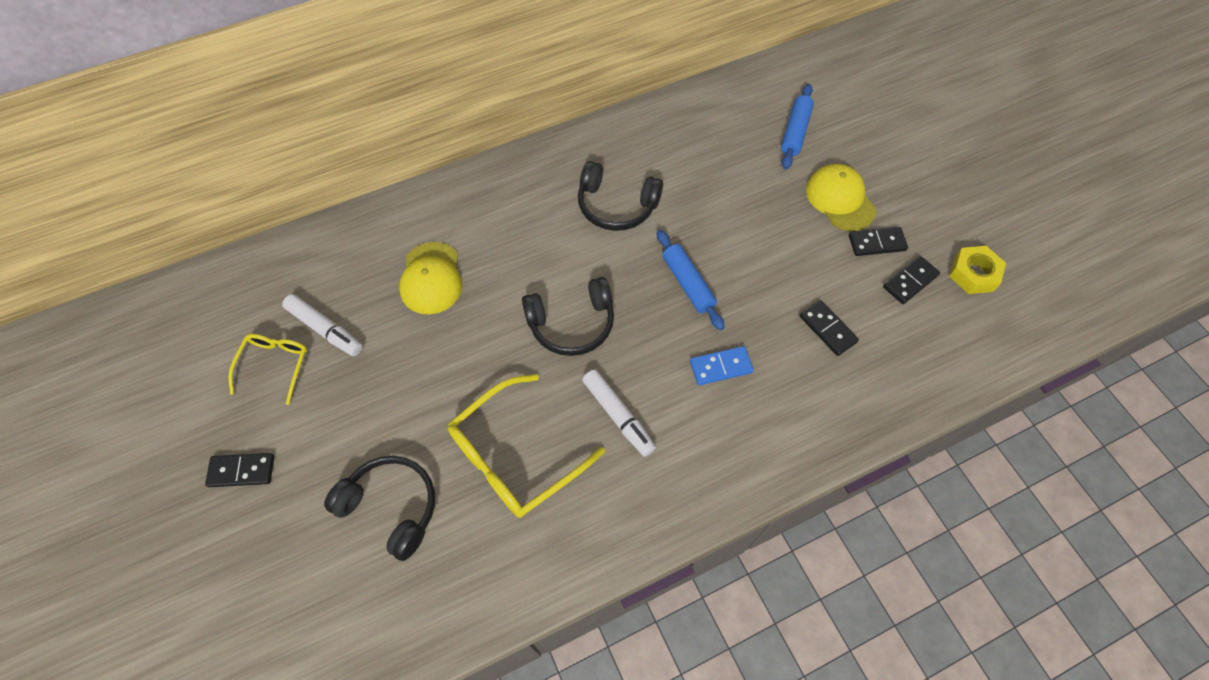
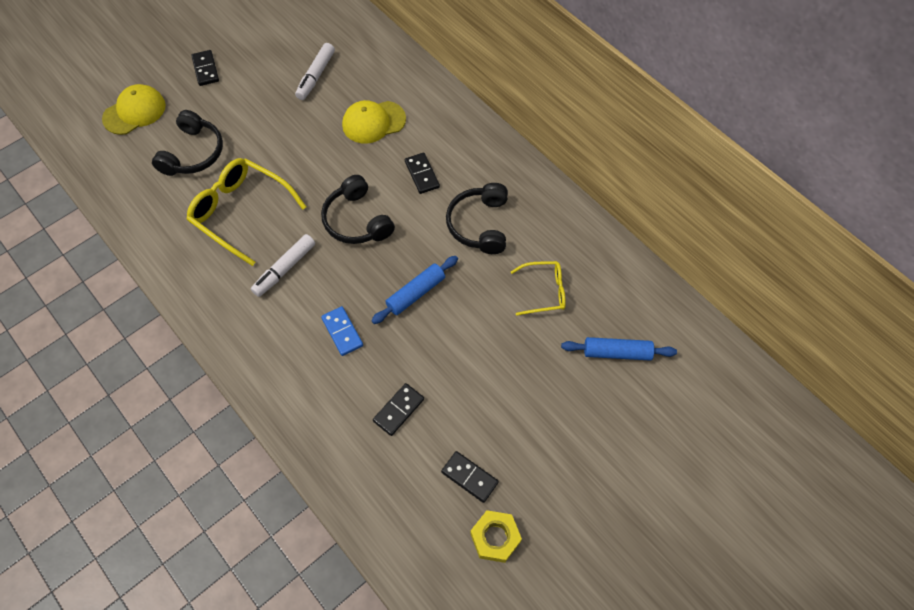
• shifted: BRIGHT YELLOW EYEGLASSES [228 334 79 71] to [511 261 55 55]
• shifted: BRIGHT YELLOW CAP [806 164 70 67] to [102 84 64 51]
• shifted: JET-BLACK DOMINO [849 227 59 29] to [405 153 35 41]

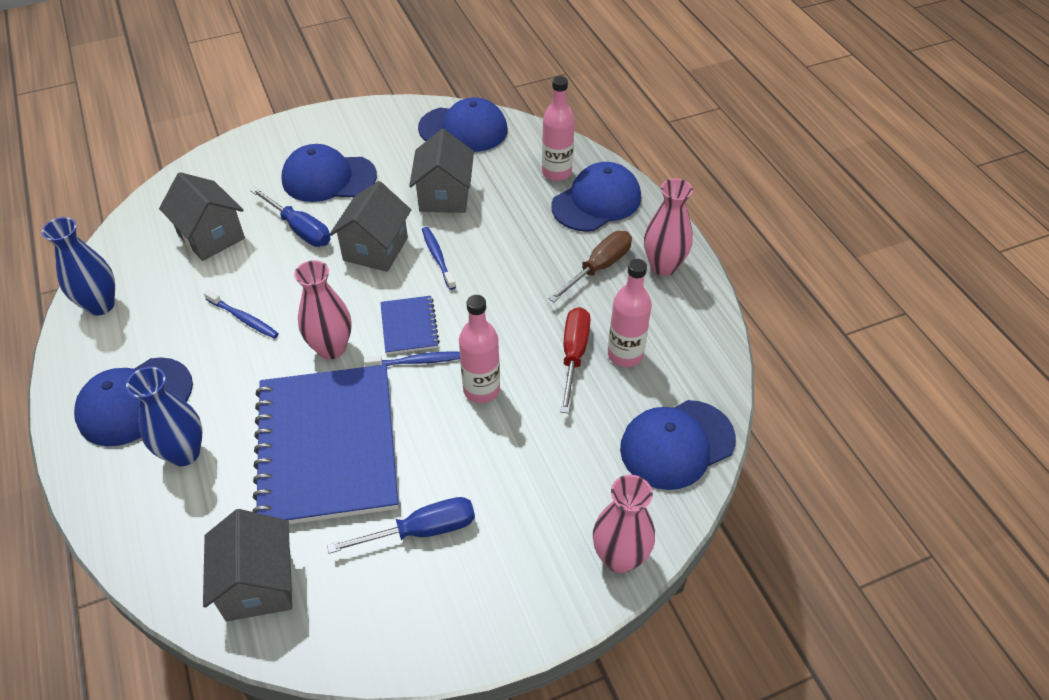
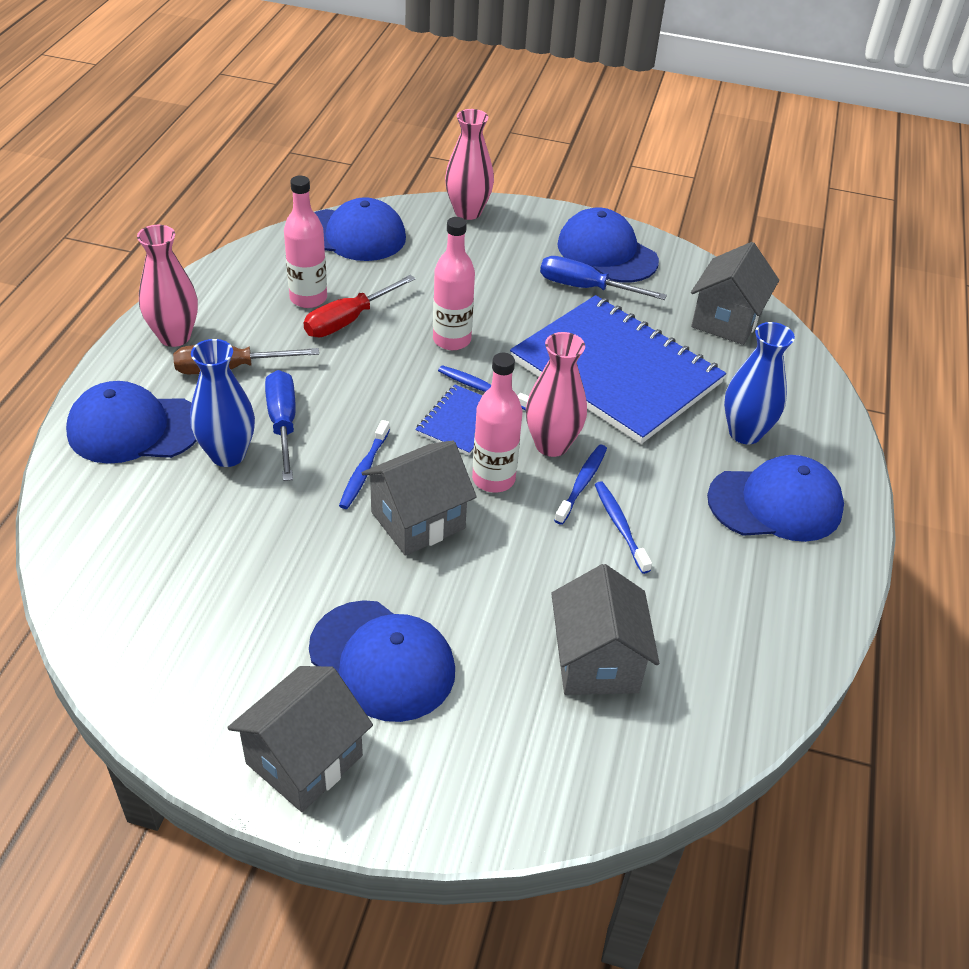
• new: COBALT TOOTHBRUSH [554 445 53 80]
• shifted: COBALT TALL VASE [42 217 73 99] to [190 339 65 128]
• shifted: COBALT FLAT SCREWDRIVER [250 187 81 60] to [265 370 31 111]
• shifted: GRAY COTTAGE [409 129 65 84] to [227 666 146 146]
• shifted: COBALT CAP [418 98 90 54] to [557 207 102 76]
• shifted: ROSY FLASK [542 76 33 105] to [472 353 50 140]
• rotated: COBALT EXERCISE BOOK [253 364 145 160] = [510 295 216 149] 75 degrees counterclockwise

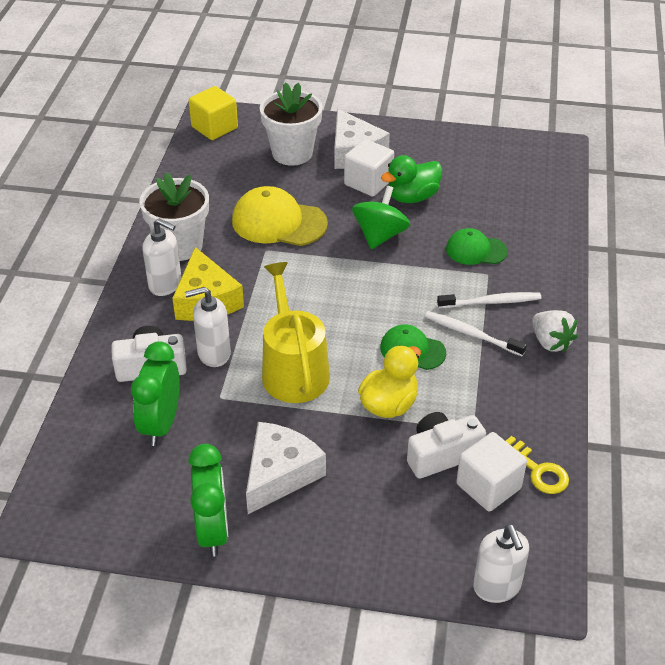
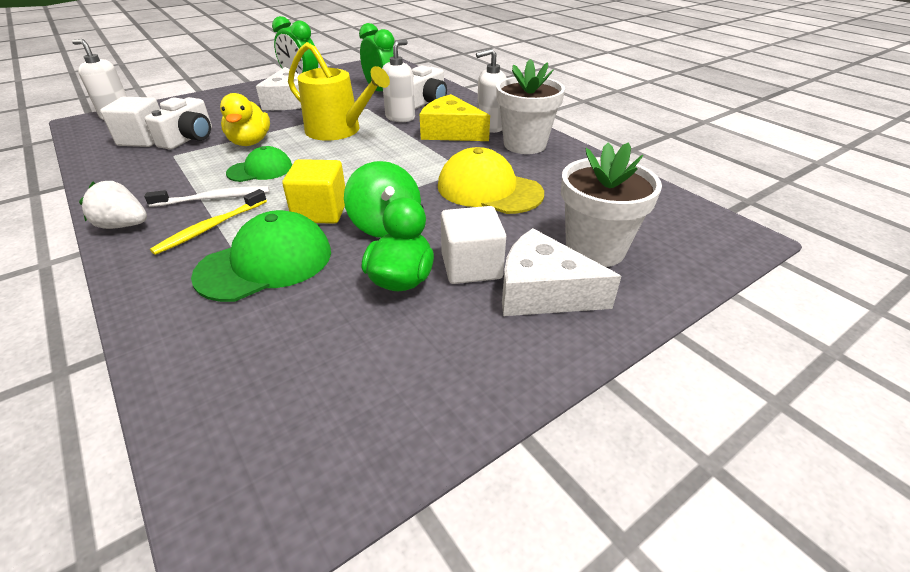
• gone: BRIGHT YELLOW KEY [506 436 63 58]
• shifted: BRIGHT YELLOW CUBE [189 86 49 54] to [282 159 63 65]
• repainted: WHITE TOOTHBRUSH [437 292 104 16] to BRIGHT YELLOW TOOTHBRUSH [150 189 117 66]
• rotated: BRIGHT YELLOW CAP [232 186 96 60] = [438 147 106 67] 120 degrees counterclockwise
• scaled: EMERALD CAP [446 228 62 37] = [191 210 140 92] x1.63

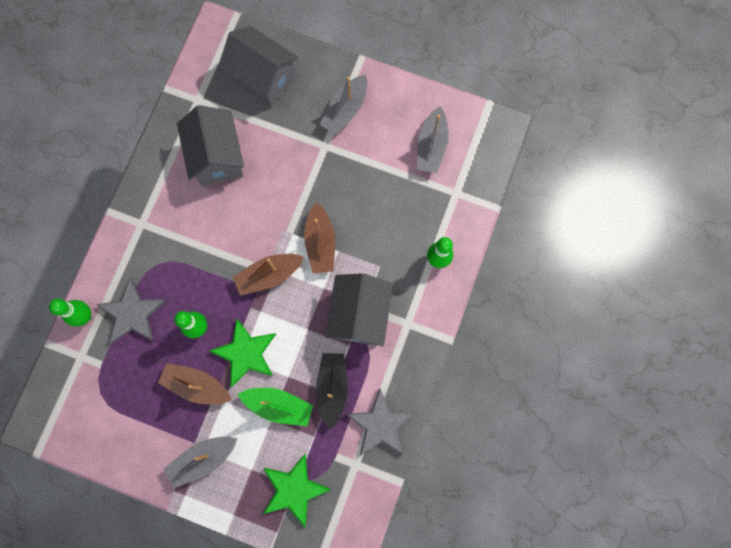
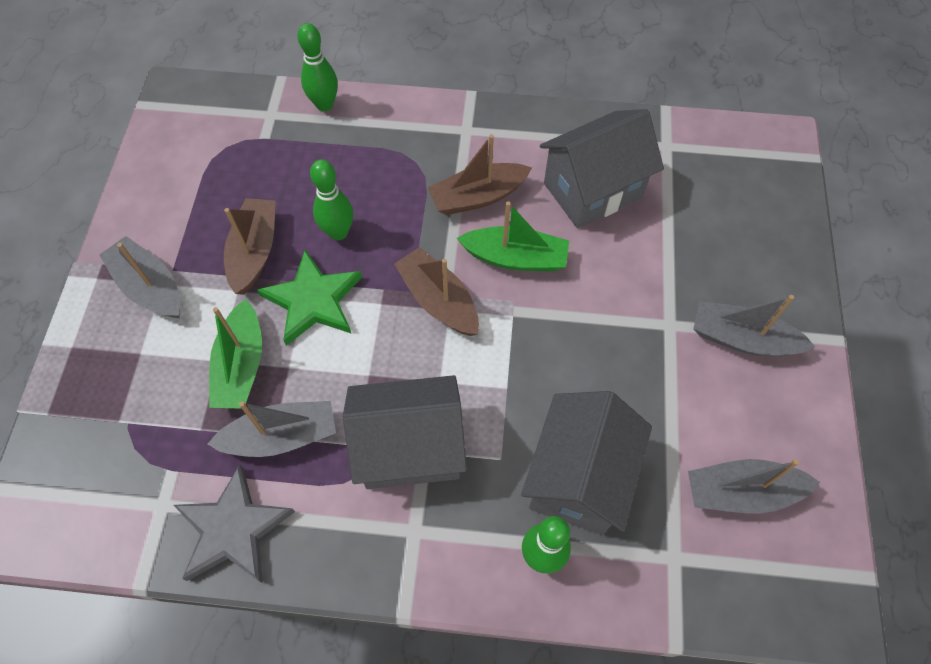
• gone: GRAY STAR SHAPE [96 278 70 66]
• gone: EMERALD STAR SHAPE [263 453 68 74]
• new: EMERALD SAILBOAT [457 201 112 70]
• shifted: GRAY COTTAGE [218 26 80 81] to [521 391 131 144]
• shifted: BROWN SAILBOAT [304 202 31 72] to [428 134 104 81]
• repainted: JET-BLACK SAILBOAT [316 353 32 77] to GRAY SAILBOAT [208 401 128 56]

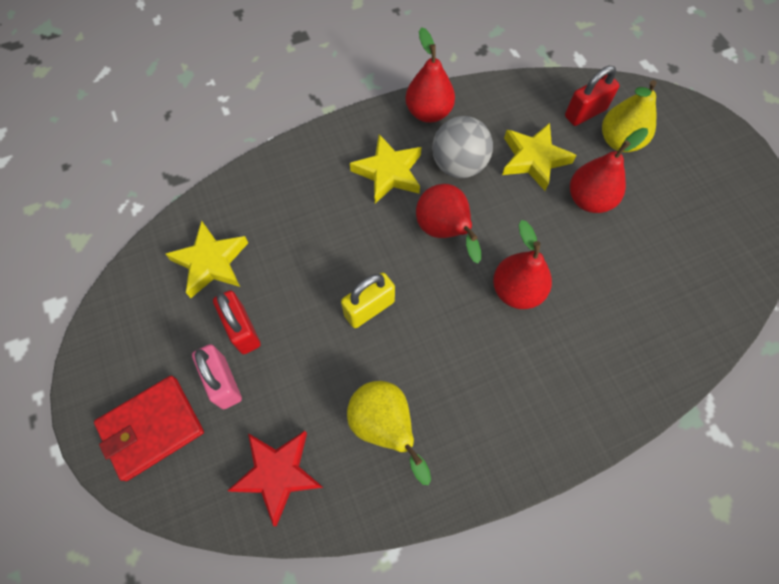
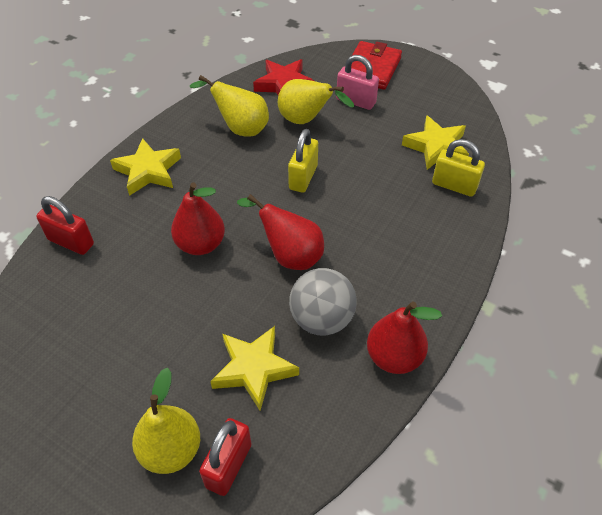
• gone: SCARLET PEAR [570 128 78 85]
• new: BRIGHT YELLOW PEAR [278 79 76 45]
• new: BRIGHT YELLOW LOCK [432 139 53 58]
• shifted: SCARLET LOCK [213 290 48 64] to [36 196 58 59]
• shifted: BRIGHT YELLOW STAR SHAPE [350 134 71 69] to [110 138 71 58]

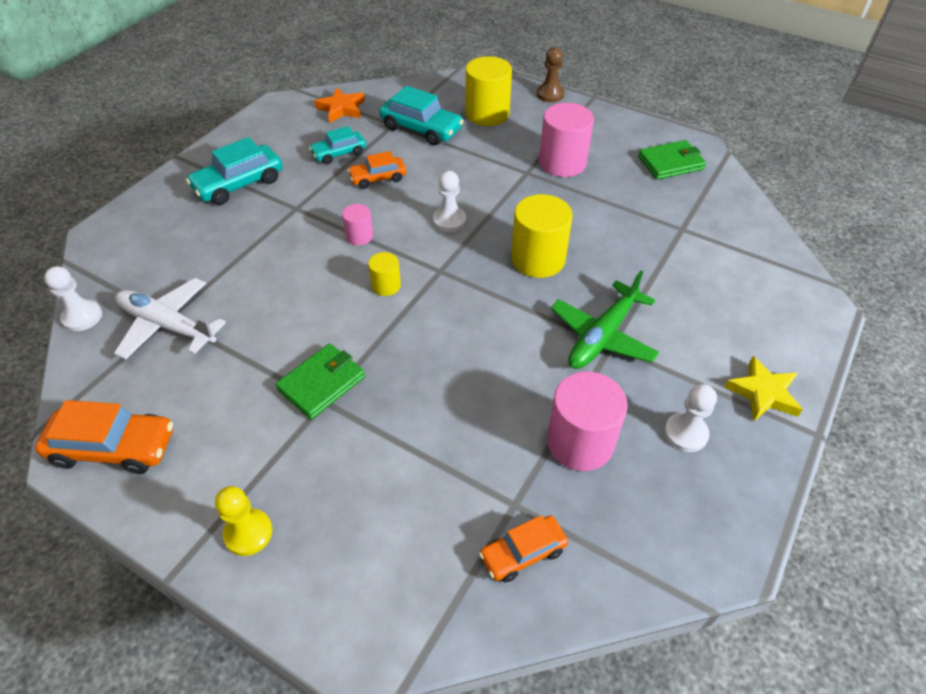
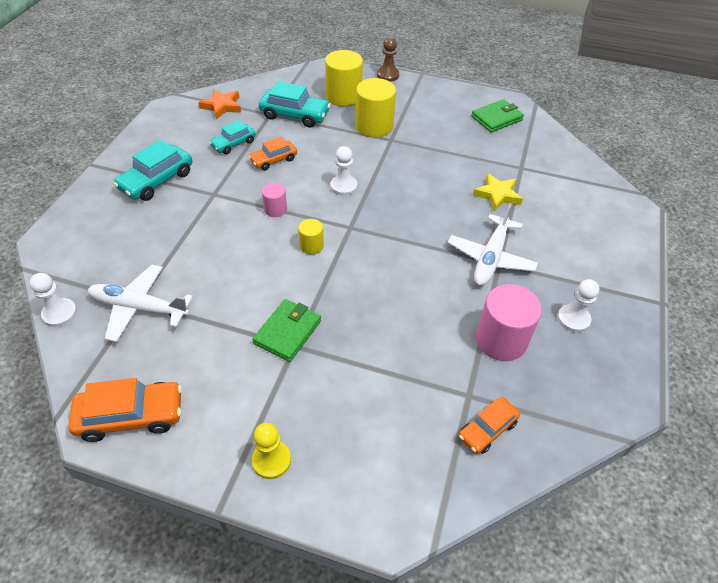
• gone: ROSY CYLINDER SHAPE [539 103 55 74]
• shifted: BRIGHT YELLOW CYLINDER SHAPE [511 194 62 84] to [355 78 41 59]
• shifted: BRIGHT YELLOW STAR SHAPE [724 356 79 65] to [473 173 50 39]
• repainted: EMERALD PLANE [551 271 108 98] to WHITE PLANE [448 203 90 83]

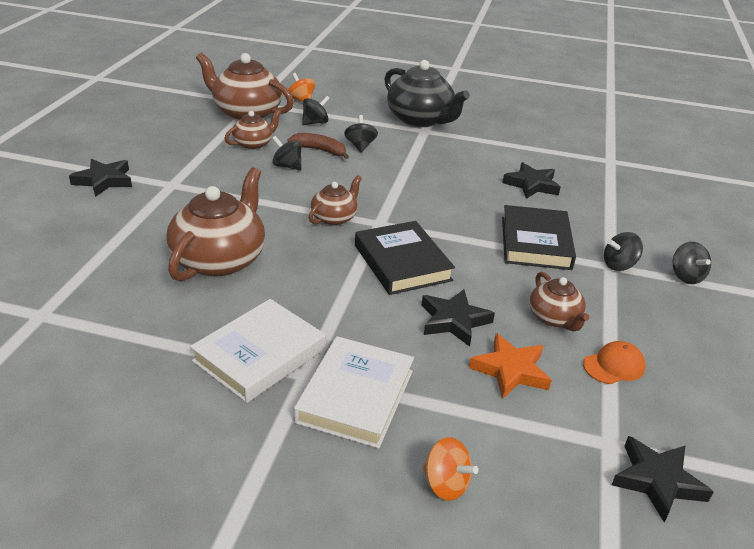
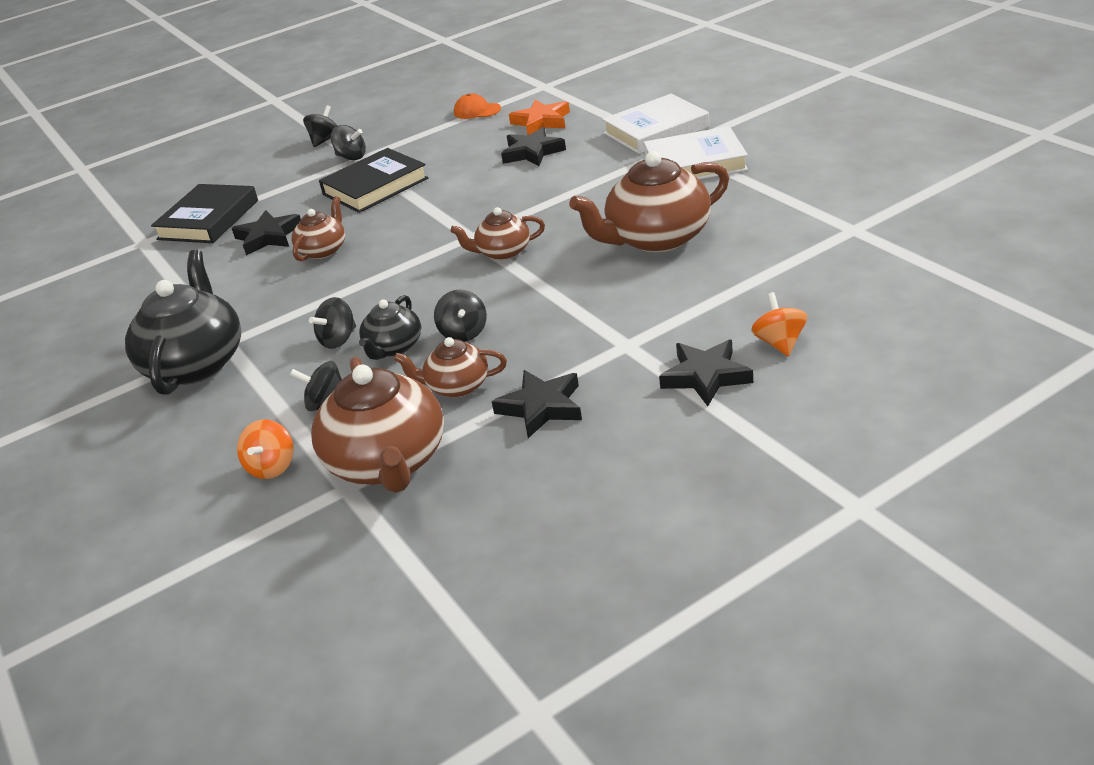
• shifted: JET-BLACK BOOK [355 221 100 74] to [151 184 107 59]
• shifted: ORANGE WHIRLIGIG [423 437 55 64] to [751 292 57 65]
• shifted: BROWN TEA POT [529 272 60 59] to [291 196 54 65]
• shifted: JET-BLACK STAR SHAPE [612 436 102 86] to [491 370 91 68]
• swapped: BROWN BANANA FRUIT [288 133 61 26] to JET-BLACK TEA POT [359 295 62 65]

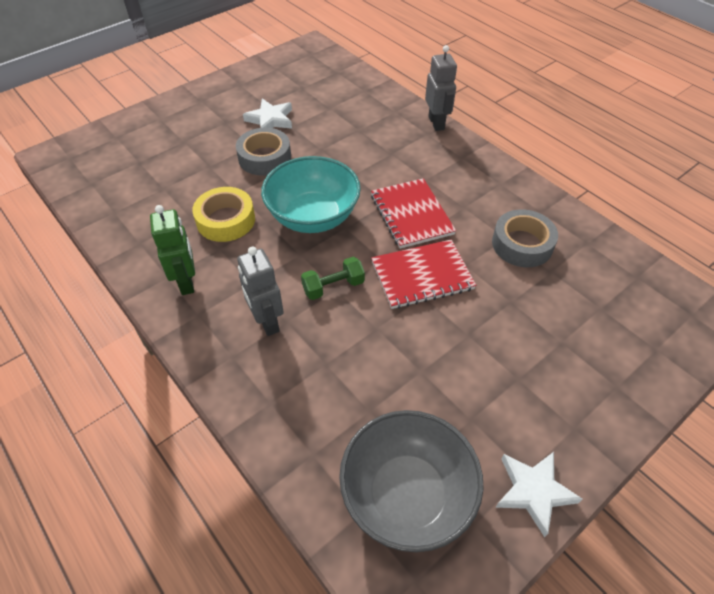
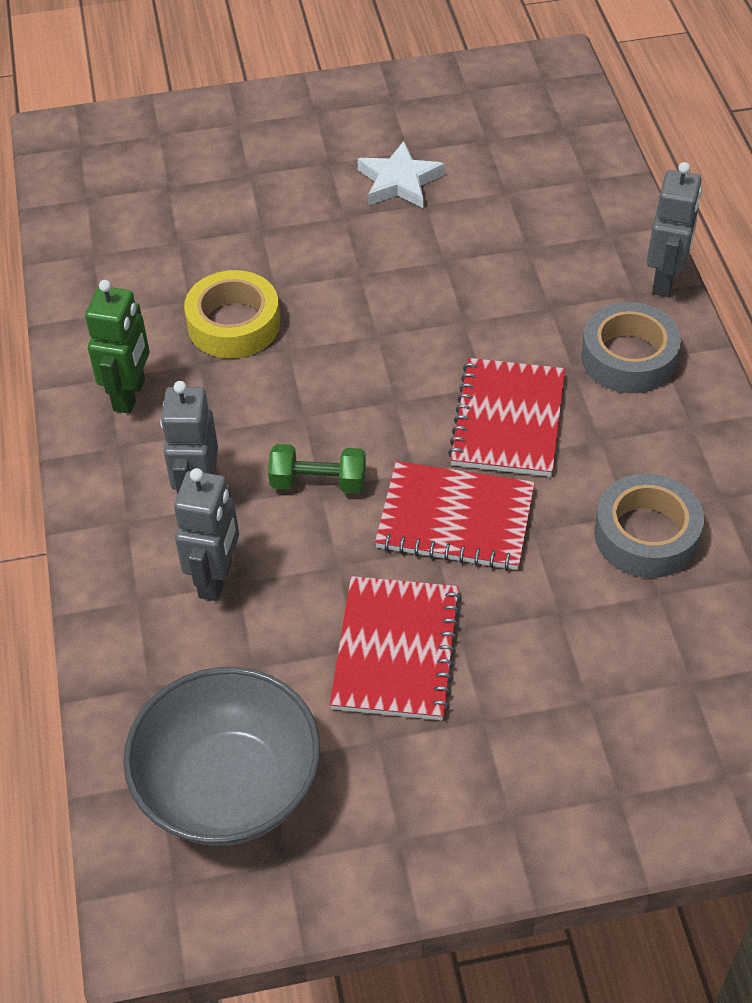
• gone: TURQUOISE BOWL [261 156 100 77]
• gone: WHITE STAR SHAPE [495 452 87 85]
• new: GRAY TOY ROBOT [174 468 65 133]
• new: SCARLET EXERCISE BOOK [330 576 132 144]
• shifted: GRAY TAPE [236 128 55 48] to [581 302 100 91]

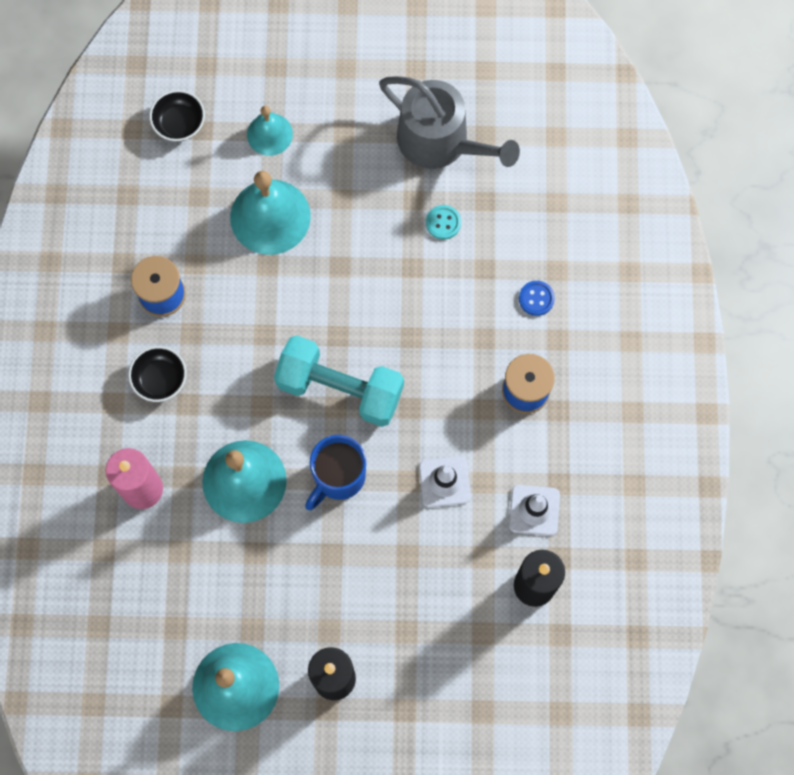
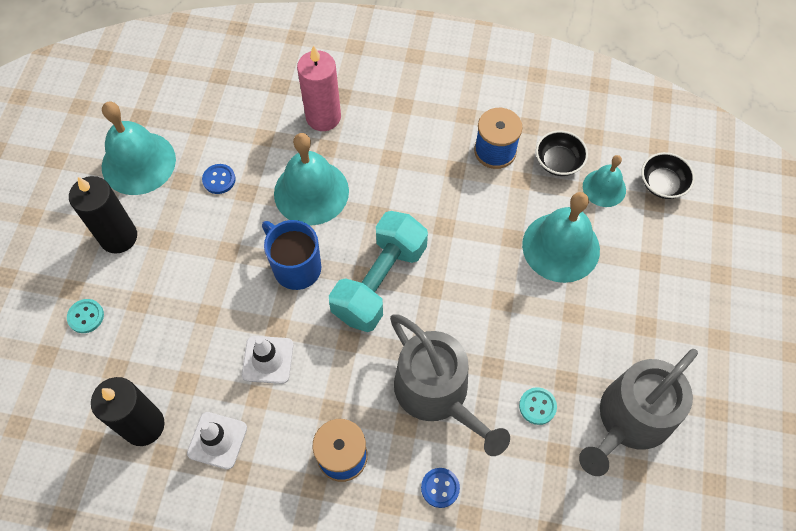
• new: TURQUOISE BUTTON [67 299 37 34]
• new: COBALT BUTTON [202 164 34 30]
• new: GRAY WATERING CAN [390 315 120 141]
• shifted: JET-BLACK BOWL [128 346 59 56] to [536 130 52 46]
• shifted: TURQUOISE HAND BELL [247 106 46 50] to [583 155 43 52]

